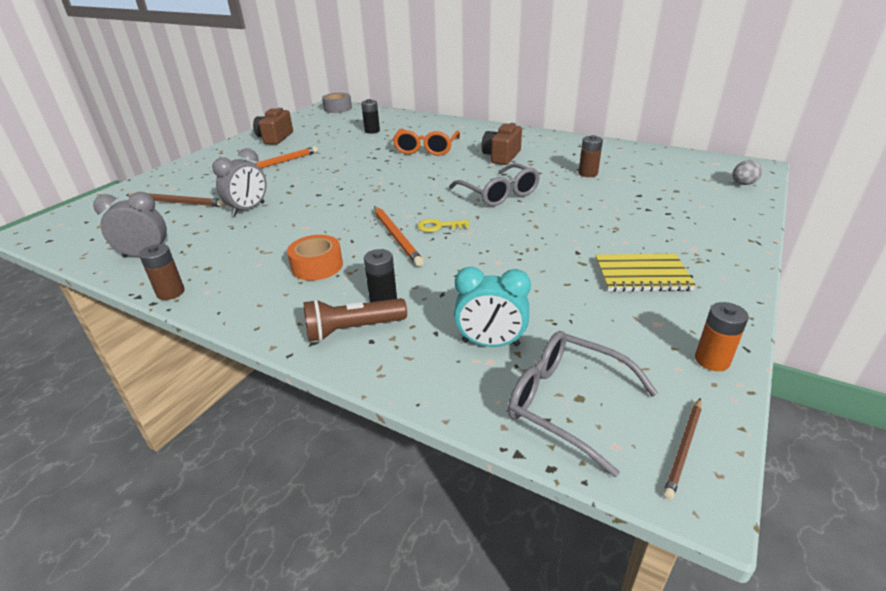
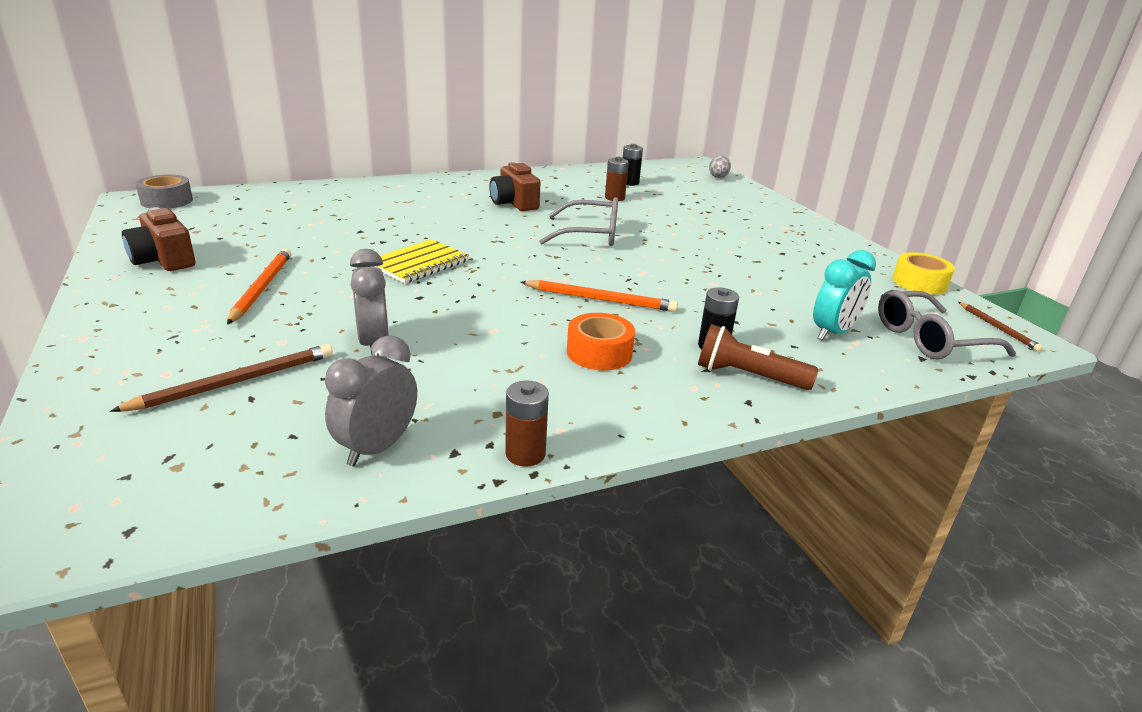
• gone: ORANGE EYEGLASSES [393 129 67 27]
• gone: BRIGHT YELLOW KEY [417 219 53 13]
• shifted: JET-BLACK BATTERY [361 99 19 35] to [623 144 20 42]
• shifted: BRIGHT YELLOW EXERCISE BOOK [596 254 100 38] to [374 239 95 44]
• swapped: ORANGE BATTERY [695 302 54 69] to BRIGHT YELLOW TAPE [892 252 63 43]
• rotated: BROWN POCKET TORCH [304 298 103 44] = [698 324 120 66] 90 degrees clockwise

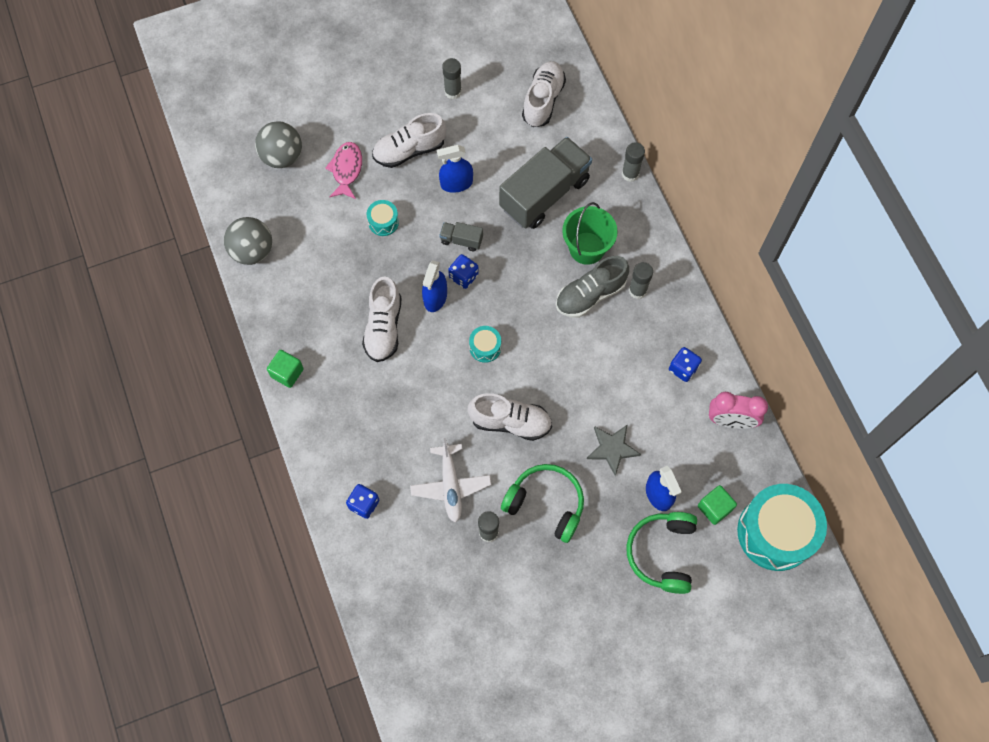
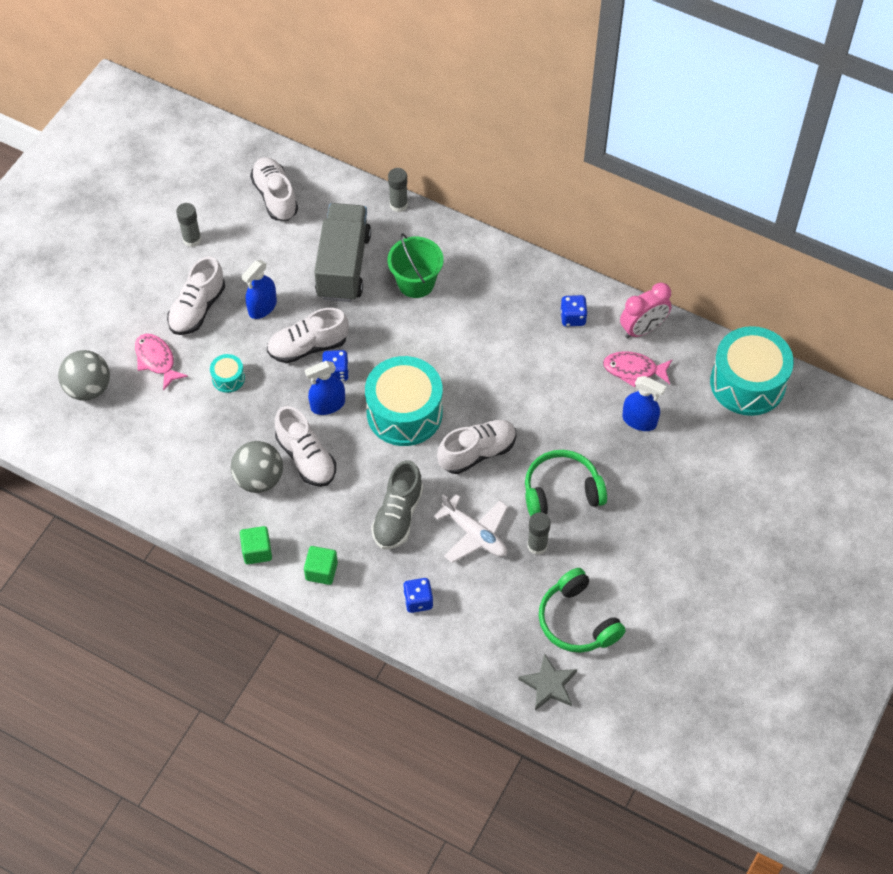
• gone: GRAY STICK OF GLUE [629 262 24 37]
• new: ROSY TOY FISH [603 351 70 36]
• shifted: GRAY PLAY BALL [224 217 48 48] to [231 441 52 52]
• shifted: GRAY SNEAKER [556 256 73 62] to [371 460 52 89]
• shifted: GRAY STAR SHAPE [587 424 54 52] to [518 653 59 58]
• shifted: EMERALD HEADSET [626 512 71 82] to [539 568 87 85]
• shifted: EMERALD CUBE [698 485 39 40] to [304 546 34 39]
• swapped: GRAY TOY TRUCK [439 222 44 30] to WHITE SNEAKER [267 308 82 55]
• rotated: COBALT SPRAY BOTTLE [422 260 25 52] = [305 361 40 54] 90 degrees clockwise
• scaled: TURQUOISE SNARE DRUM [469 326 32 37] = [365 356 78 90] x2.29

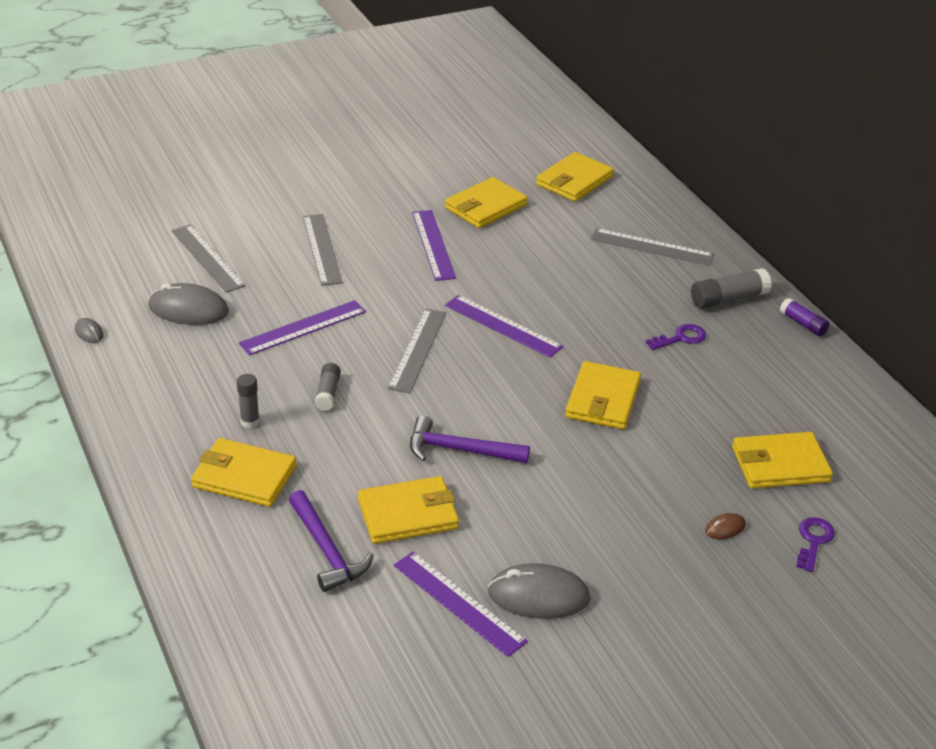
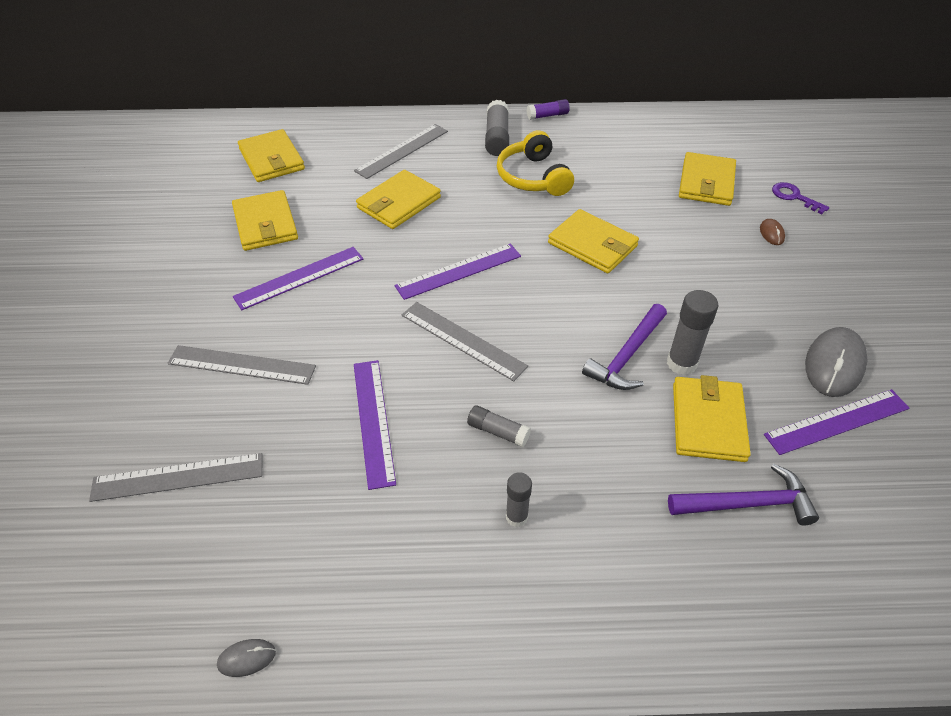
• gone: GRAY MOUSE [148 283 81 42]
• new: GRAY STICK OF GLUE [667 290 51 85]
• shifted: BRIGHT YELLOW BILLFOLD [191 438 106 69] to [356 170 85 59]
• swapped: ROYAL PURPLE KEY [646 324 60 26] to BRIGHT YELLOW HEADSET [497 130 77 66]
• rotated: ROYAL PURPLE MEASURING STICK [412 210 44 71] = [233 247 130 63] 45 degrees counterclockwise

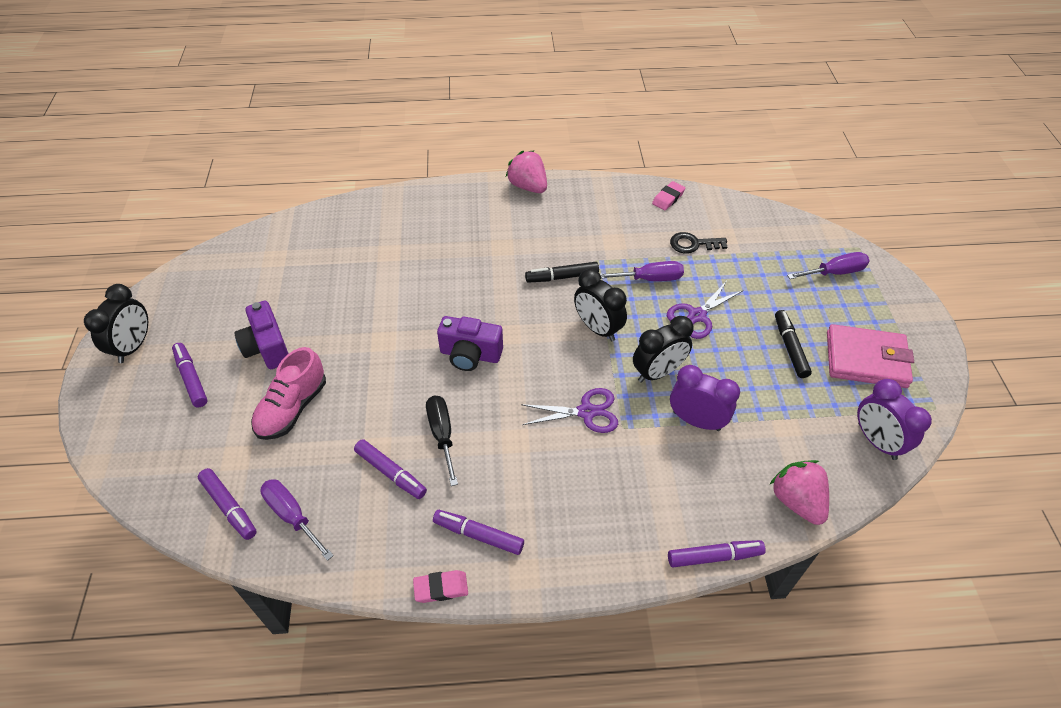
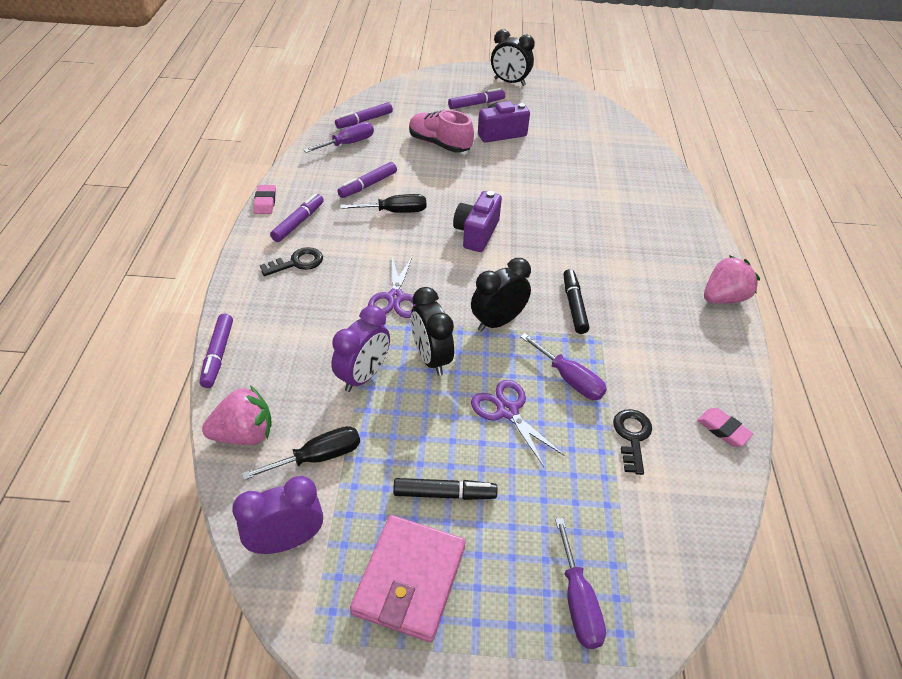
• new: JET-BLACK FLAT SCREWDRIVER [242 426 118 54]
• new: JET-BLACK KEY [260 247 63 29]
• rotated: ROYAL PURPLE FLAT SCREWDRIVER [600 261 84 20] = [520 333 87 67] 45 degrees counterclockwise

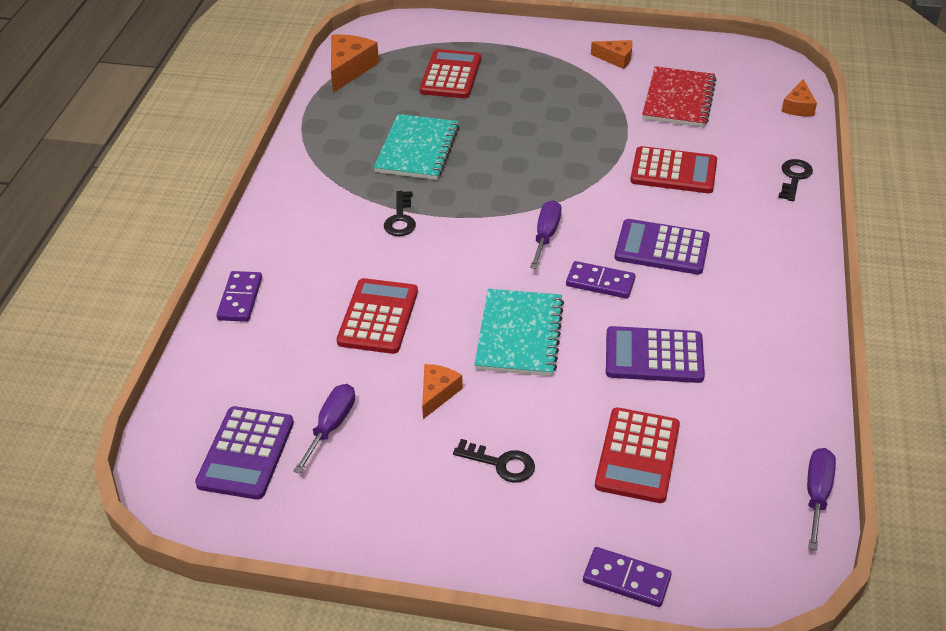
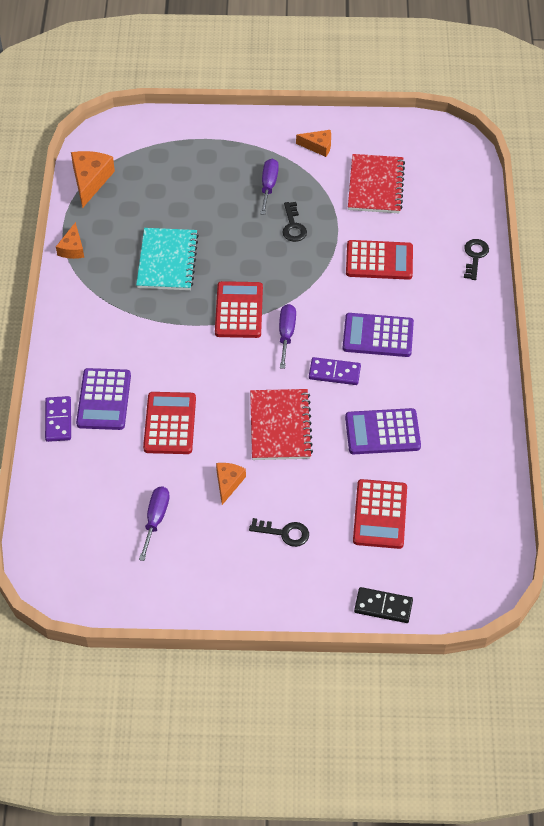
• shifted: ROYAL PURPLE POCKET CALCULATOR [195 406 99 94] to [76 368 55 62]
• shifted: JET-BLACK KEY [384 191 32 45] to [282 202 25 40]
• shifted: SCARLET POCKET CALCULATOR [420 49 61 49] to [215 281 48 57]
• shifted: ORANGE CHEESE [781 79 36 38] to [56 222 28 37]
• shifted: ROYAL PURPLE FLAT SCREWDRIVER [807 448 29 102] to [260 159 19 56]
• repainted: TURQUOISE EXERCISE BOOK [474 289 90 87] to SCARLET EXERCISE BOOK [250 389 63 71]
• repainted: ROYAL PURPLE DOMINO [583 547 88 60] to JET-BLACK DOMINO [354 587 59 36]

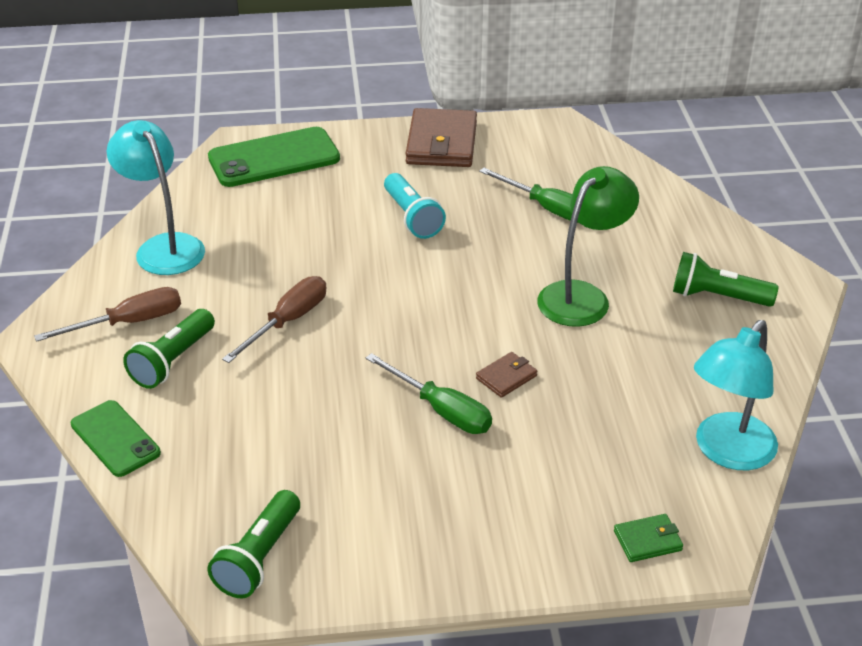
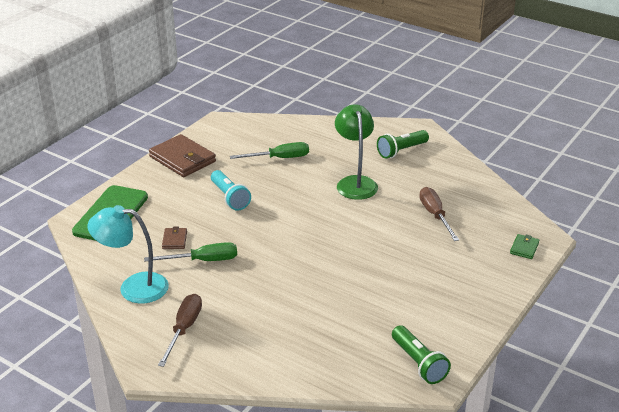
• gone: EMERALD SMARTPHONE [71 400 90 77]
• gone: EMERALD POCKET TORCH [123 309 92 80]
• gone: TURQUOISE LAMP [694 320 84 150]
• shifted: BROWN FLAT SCREWDRIVER [222 276 105 87] to [419 187 40 54]
• shifted: EMERALD FLAT SCREWDRIVER [366 353 126 81] to [144 242 93 20]
• shifted: BROWN BILLFOLD [476 352 61 46] to [162 227 25 22]
• rotated: TURQUOISE POCKET TORCH [384 173 62 66] = [211 170 40 41] 45 degrees clockwise

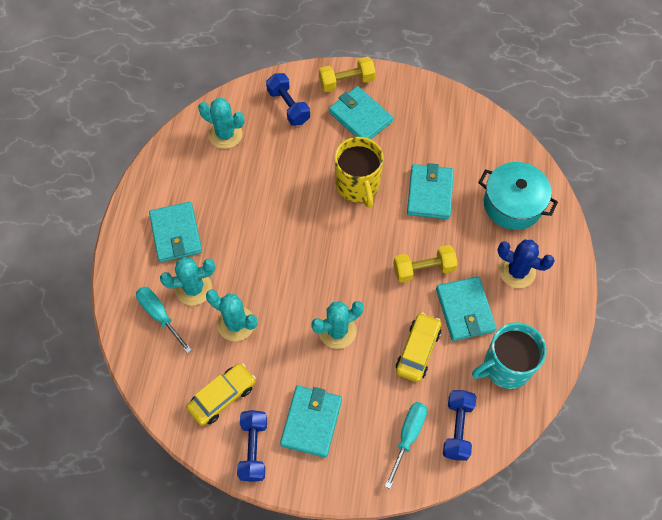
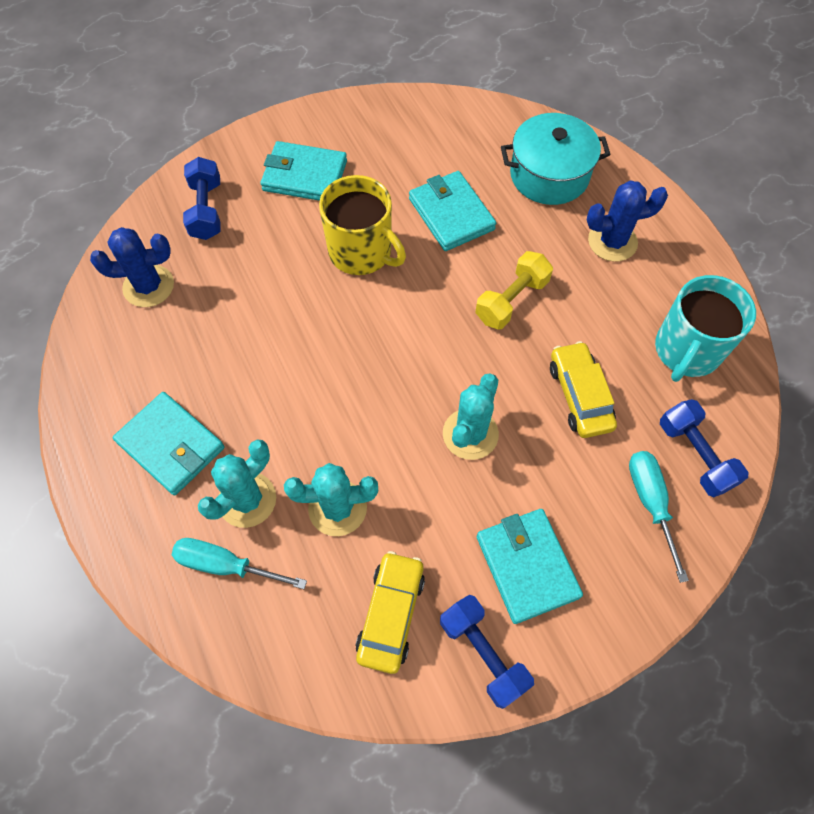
• gone: BRIGHT YELLOW FREE WEIGHT [319 57 57 35]
• gone: TURQUOISE BILLFOLD [436 277 61 64]
• repainted: TURQUOISE PRICKLY PLANT [198 98 47 51] to COBALT PRICKLY PLANT [90 227 84 80]
• rotated: COBALT FREE WEIGHT [266 73 44 53] = [183 157 37 83] 60 degrees clockwise

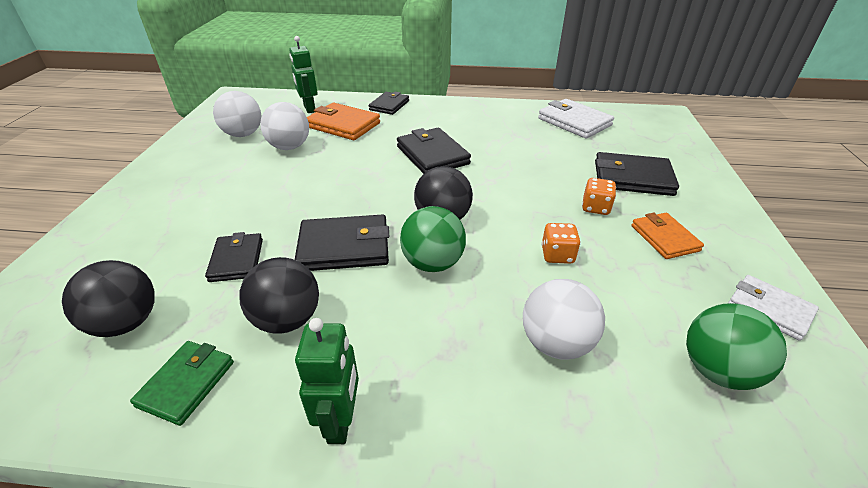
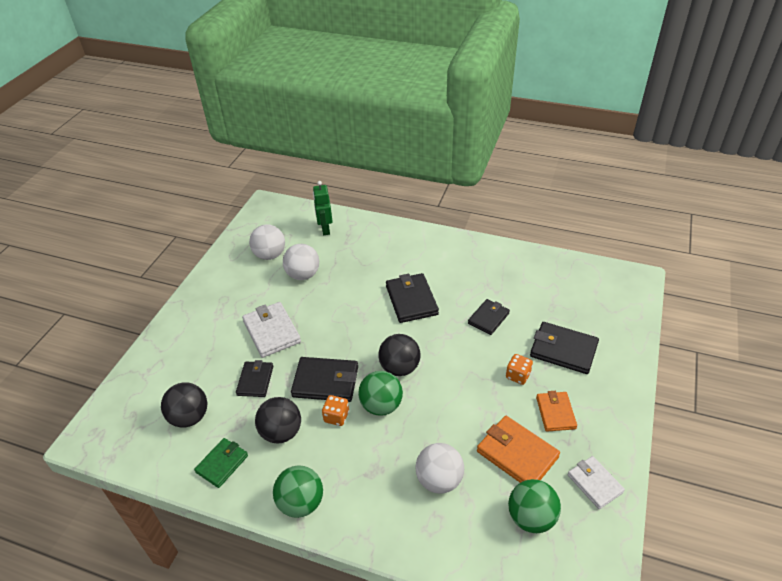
• shifted: ORANGE BILLFOLD [307 103 73 37] to [477 416 83 67]
• shifted: JET-BLACK BILLFOLD [369 92 40 23] to [468 299 42 36]
• shifted: WHITE BILLFOLD [538 99 76 39] to [242 302 59 56]
• shifted: ORANGE DIE [541 223 40 41] to [322 395 27 31]
• swapped: EMERALD TOY ROBOT [295 318 64 126] to EMERALD PLAY BALL [273 465 50 53]

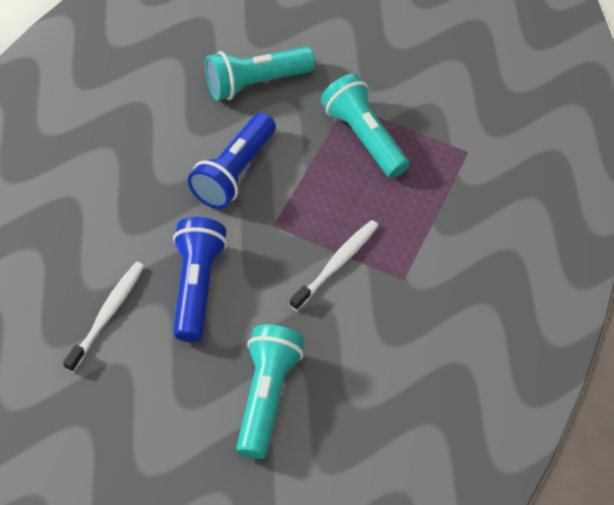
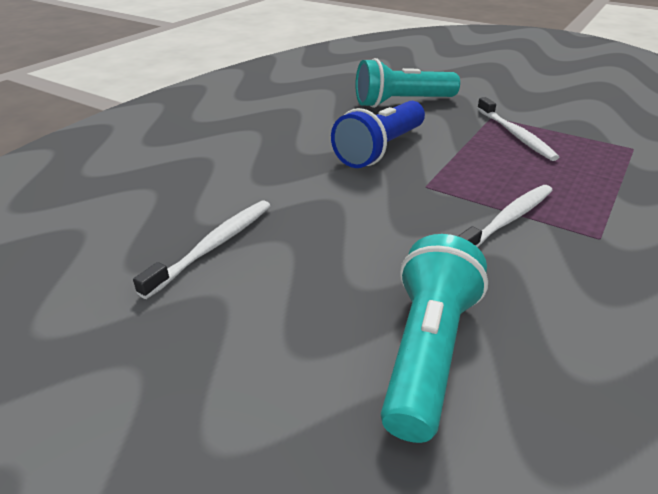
• gone: COBALT POCKET TORCH [173 217 54 125]
• swapped: TURQUOISE POCKET TORCH [321 74 88 104] to WHITE TOOTHBRUSH [477 97 82 64]

